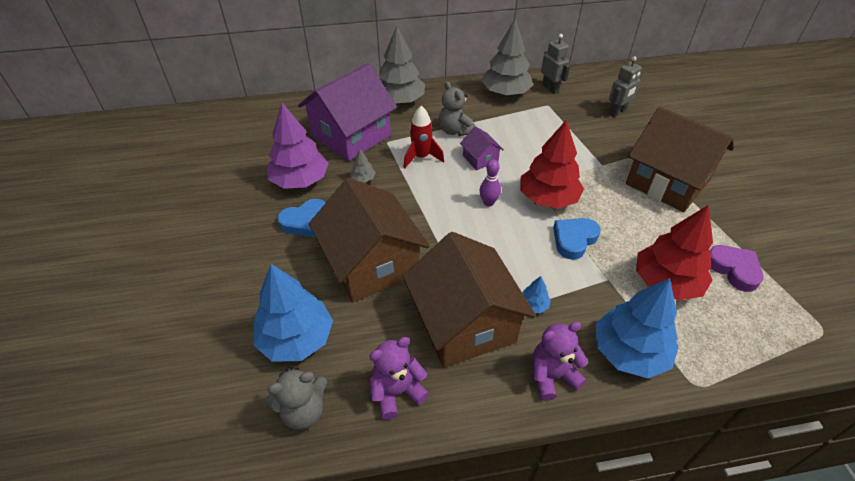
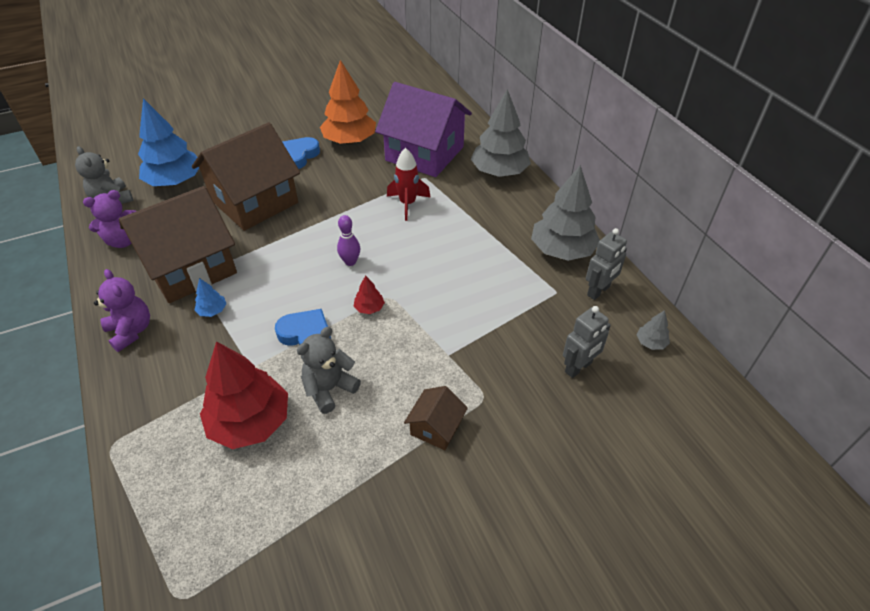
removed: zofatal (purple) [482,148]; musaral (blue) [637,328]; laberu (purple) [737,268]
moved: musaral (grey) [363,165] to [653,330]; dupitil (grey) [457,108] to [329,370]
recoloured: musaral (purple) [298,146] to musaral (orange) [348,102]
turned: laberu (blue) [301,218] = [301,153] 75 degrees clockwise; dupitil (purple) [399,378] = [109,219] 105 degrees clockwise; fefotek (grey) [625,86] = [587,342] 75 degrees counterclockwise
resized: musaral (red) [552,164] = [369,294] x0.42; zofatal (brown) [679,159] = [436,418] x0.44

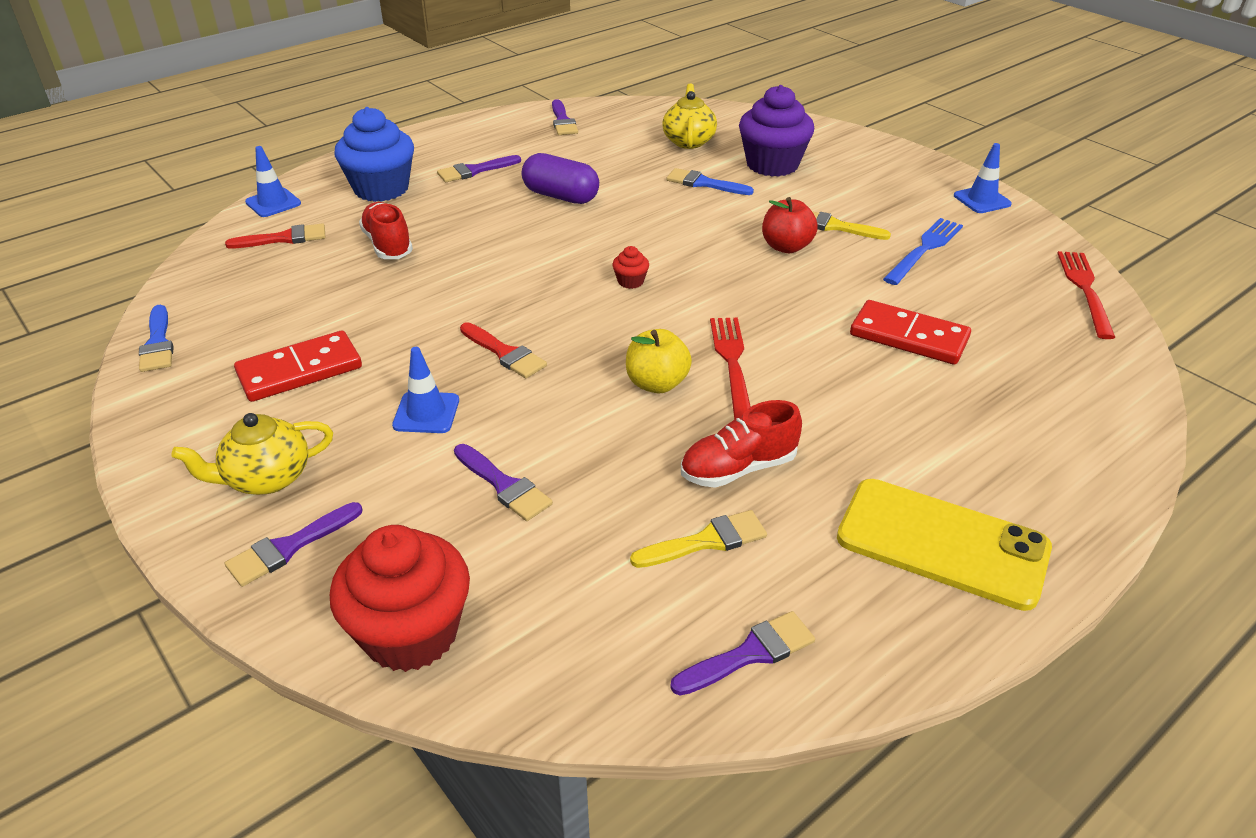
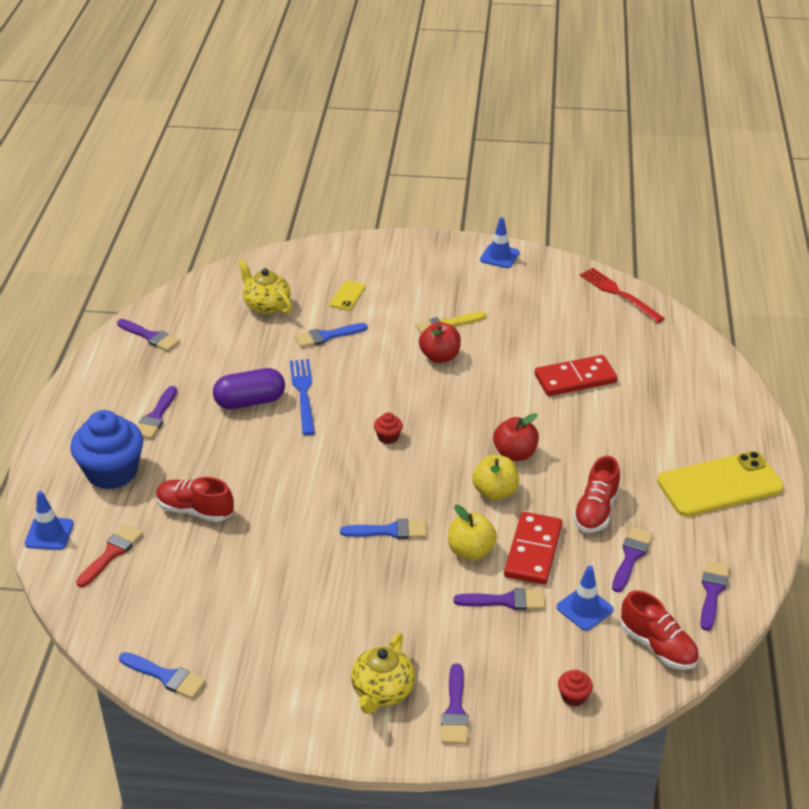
added: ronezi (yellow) [472,532]; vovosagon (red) [660,630]
moved: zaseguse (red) [298,366] to [533,548]; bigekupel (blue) [425,390] to [585,598]; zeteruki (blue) [923,251] to [302,397]
replaced: zeteruki (red) [730,369] to ronezi (red) [516,437]; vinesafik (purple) [776,131] to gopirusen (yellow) [348,295]
recoloured: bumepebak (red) [503,350] to bumepebak (blue) [383,529]; bumepebak (yellow) [698,539] to bumepebak (purple) [632,559]
resized: vinesafik (red) [400,598] = [575,688] x0.42

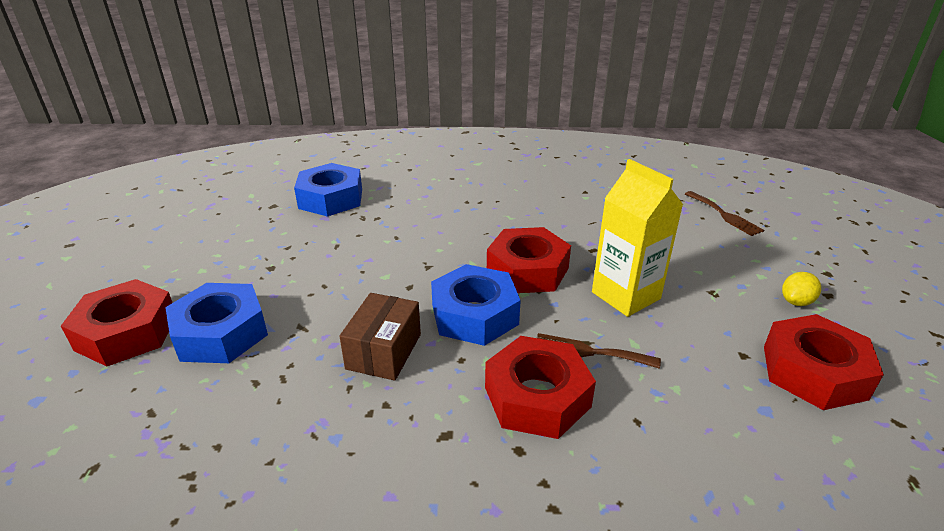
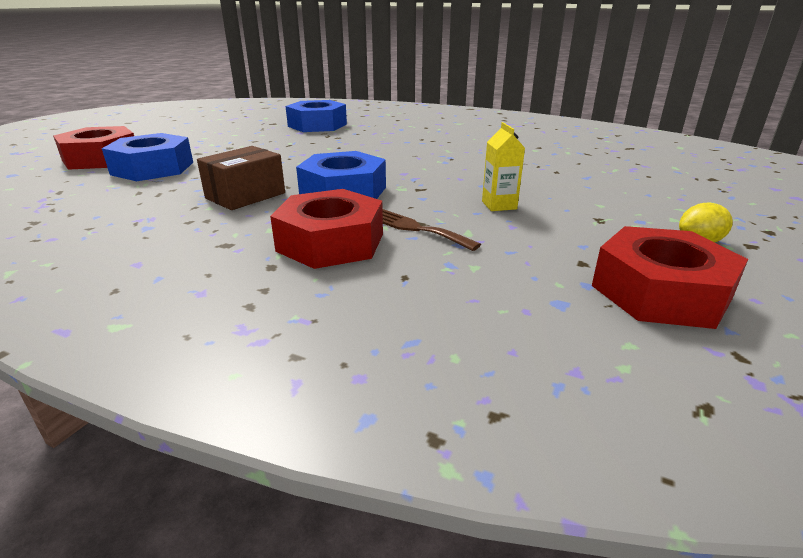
removed: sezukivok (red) [529,260]; zeteruki (brown) [724,213]
resized: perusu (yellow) [637,238] = [503,166] x0.53

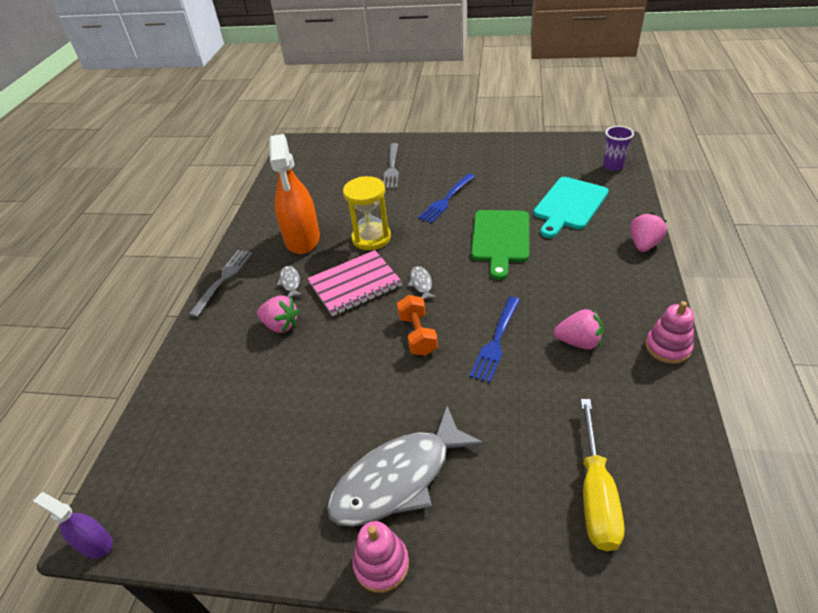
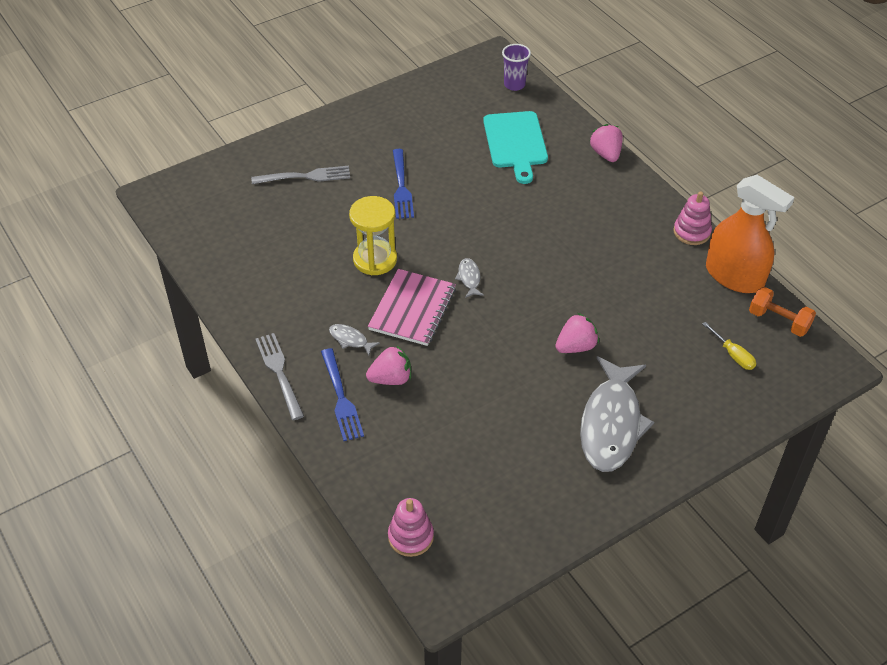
removed: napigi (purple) [73,526]; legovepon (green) [500,245]
moved: napigi (orange) [294,194] to [750,234]; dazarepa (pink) [380,557] to [411,527]; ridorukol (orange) [417,325] to [782,312]; zeteruki (blue) [495,340] to [342,394]; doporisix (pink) [578,329] to [577,333]
turned: zeteruki (grey) [391,166] = [300,175] 60 degrees counterclockwise; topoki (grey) [422,283] = [469,278] 45 degrees clockwise
resized: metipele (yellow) [602,475] = [729,346] x0.56

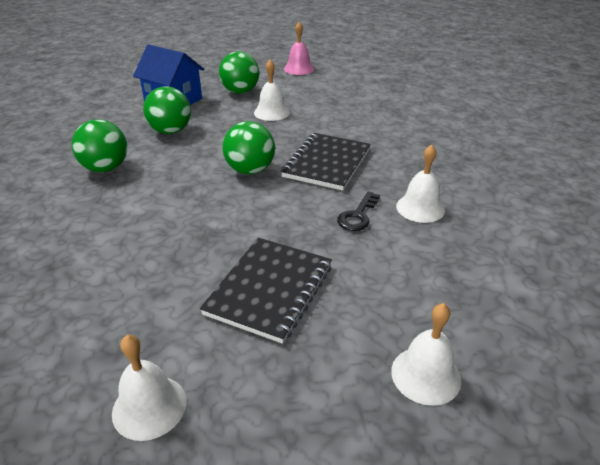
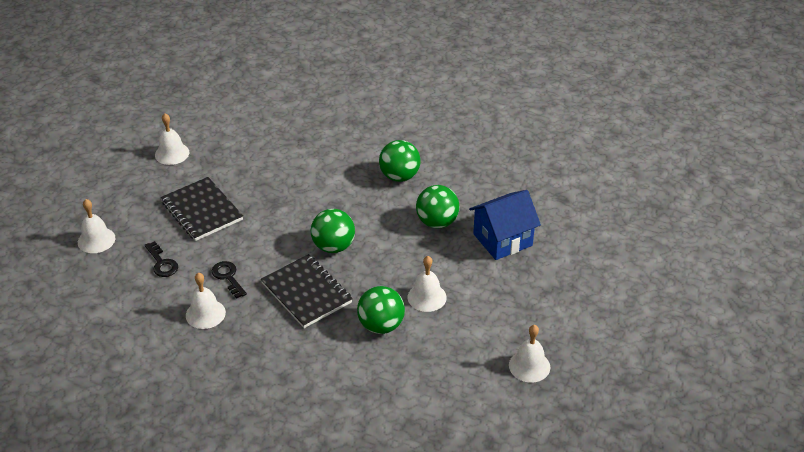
added: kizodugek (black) [161,259]
moved: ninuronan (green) [239,72] to [381,310]
recoloured: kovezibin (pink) [299,48] to kovezibin (white) [529,354]

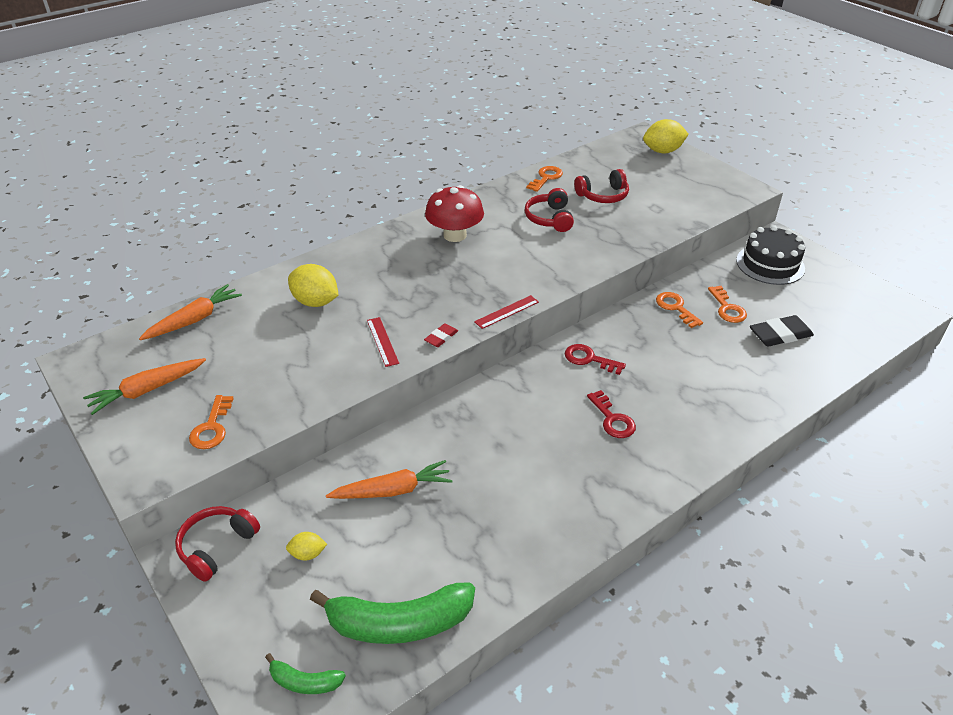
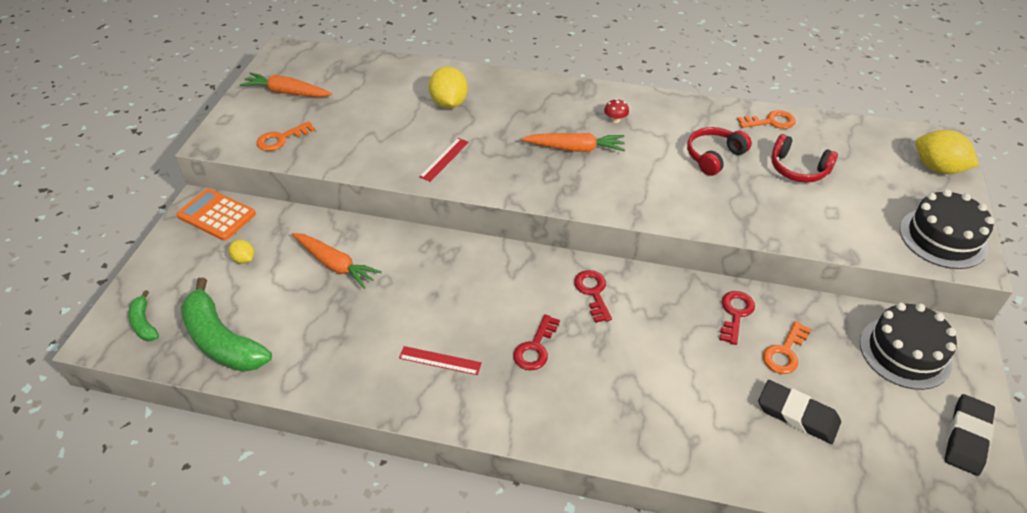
removed: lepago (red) [441,335]
added: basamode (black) [947,229]; lepago (black) [970,435]
moved: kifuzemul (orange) [190,312] to [573,142]; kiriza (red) [506,312] to [440,360]
replaced: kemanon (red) [217,544] to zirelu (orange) [216,215]
recoloured: kizodugek (orange) [679,310] to kizodugek (red) [737,318]
resized: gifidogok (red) [454,213] = [616,111] x0.41

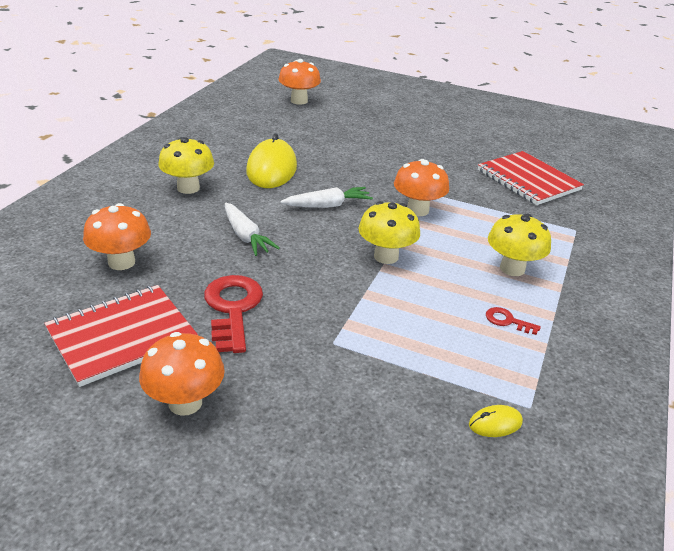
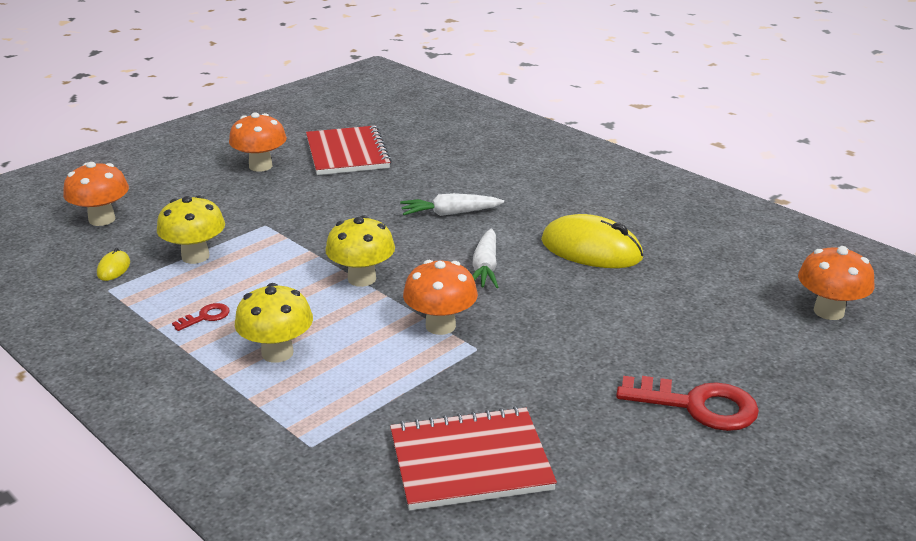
moved: gifidogok (orange) [117,236] to [96,194]; gifidogok (yellow) [186,165] to [191,229]; kizodugek (red) [233,314] to [687,403]

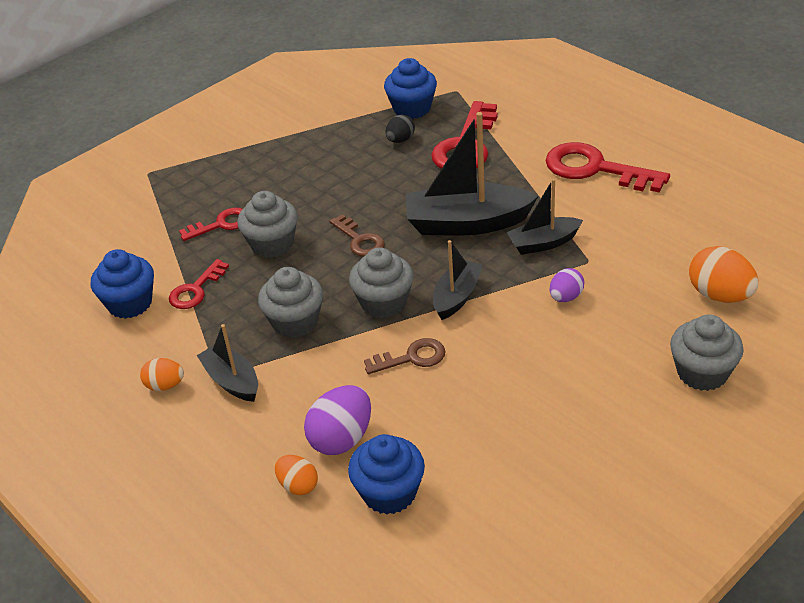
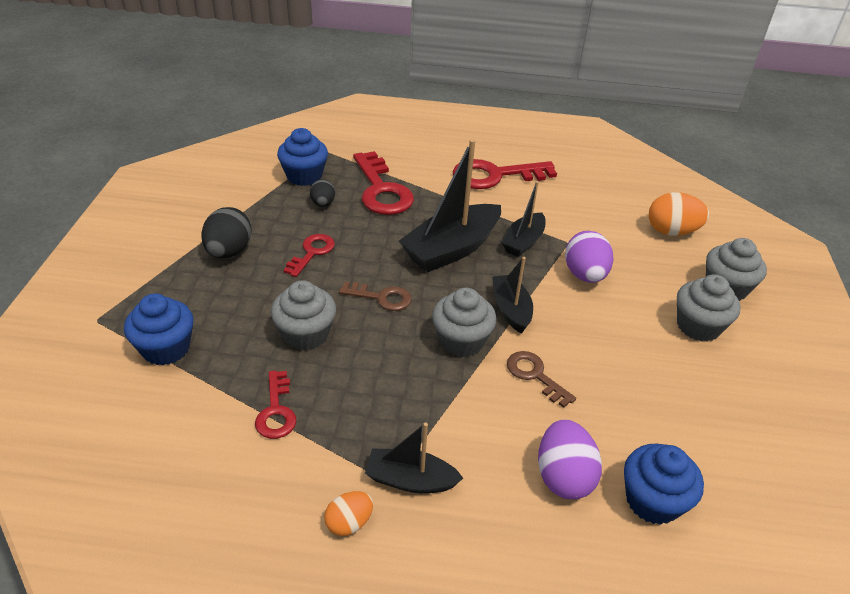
removed: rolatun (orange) [296,475]
added: rolatun (black) [226,232]
moved: vinesafik (blue) [122,284] to [159,329]; kizodugek (red) [211,224] to [309,255]; vinesafik (grey) [290,302] to [709,308]
turned: kizodugek (brown) [405,356] = [541,379] 75 degrees counterclockwise
resized: rolatun (purple) [567,285] = [589,257] x1.68

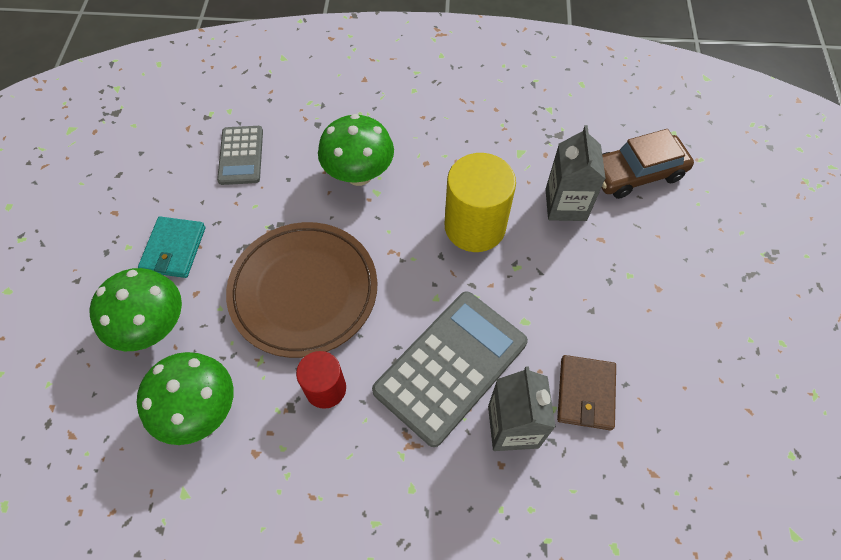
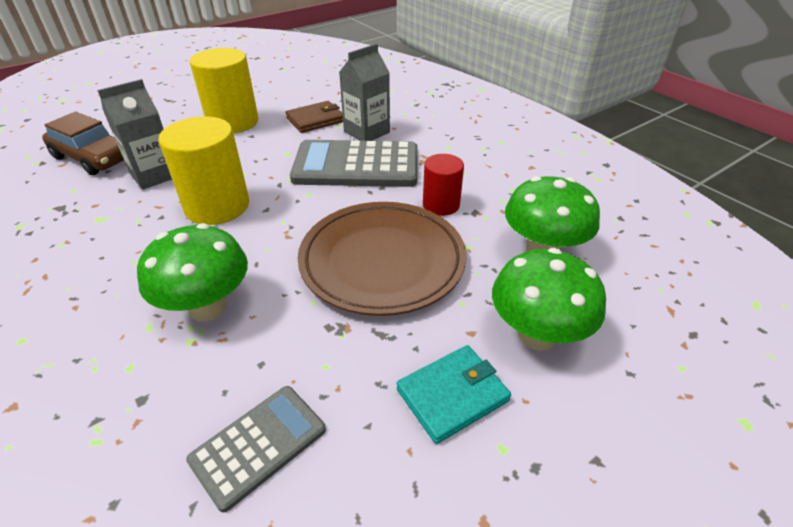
added: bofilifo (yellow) [224,90]

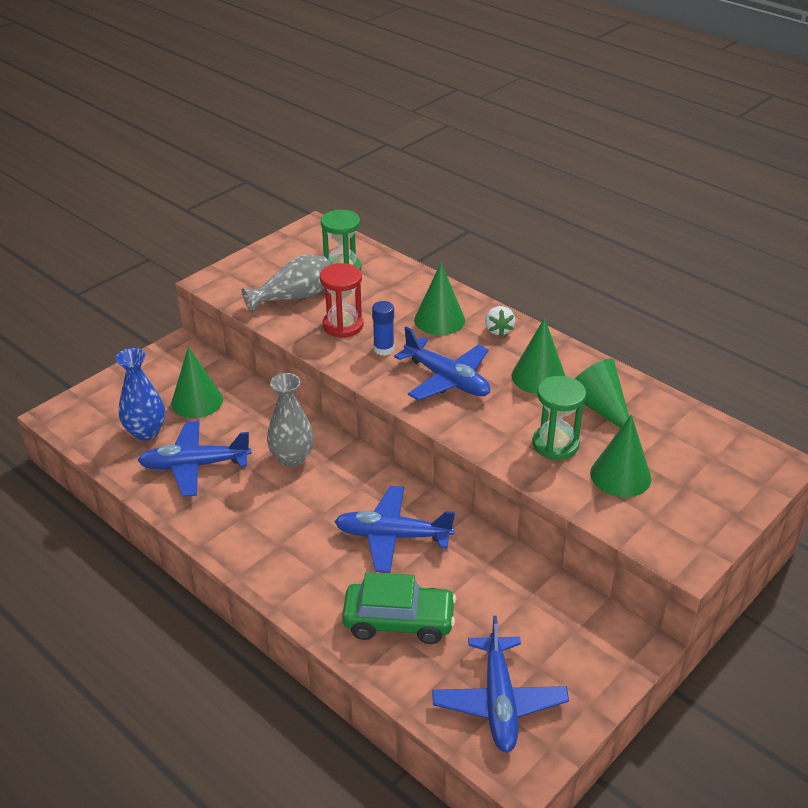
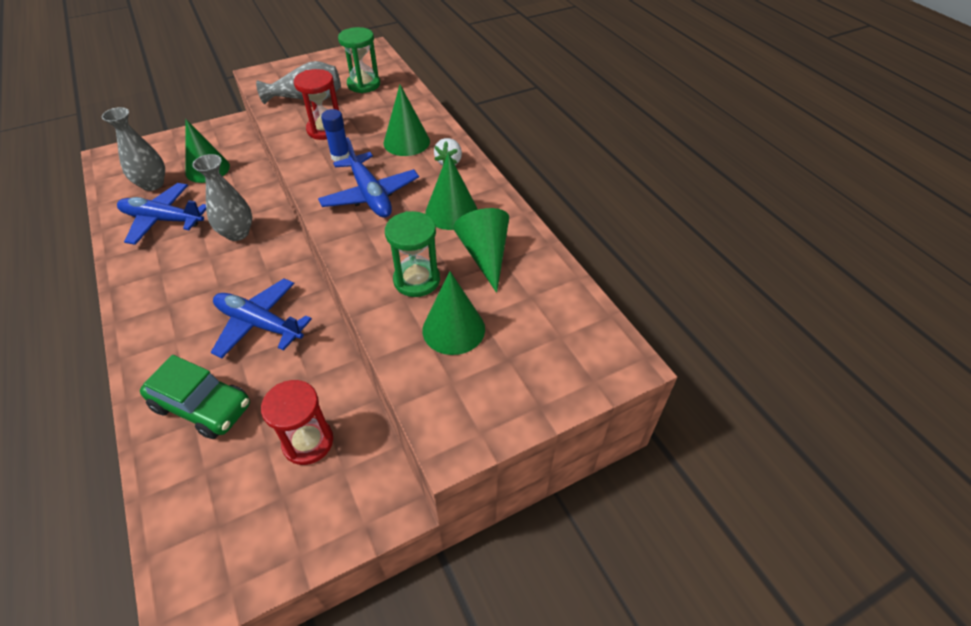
removed: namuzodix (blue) [500,684]
added: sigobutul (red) [297,422]
recoloured: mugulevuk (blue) [140,394] to mugulevuk (grey) [133,149]

